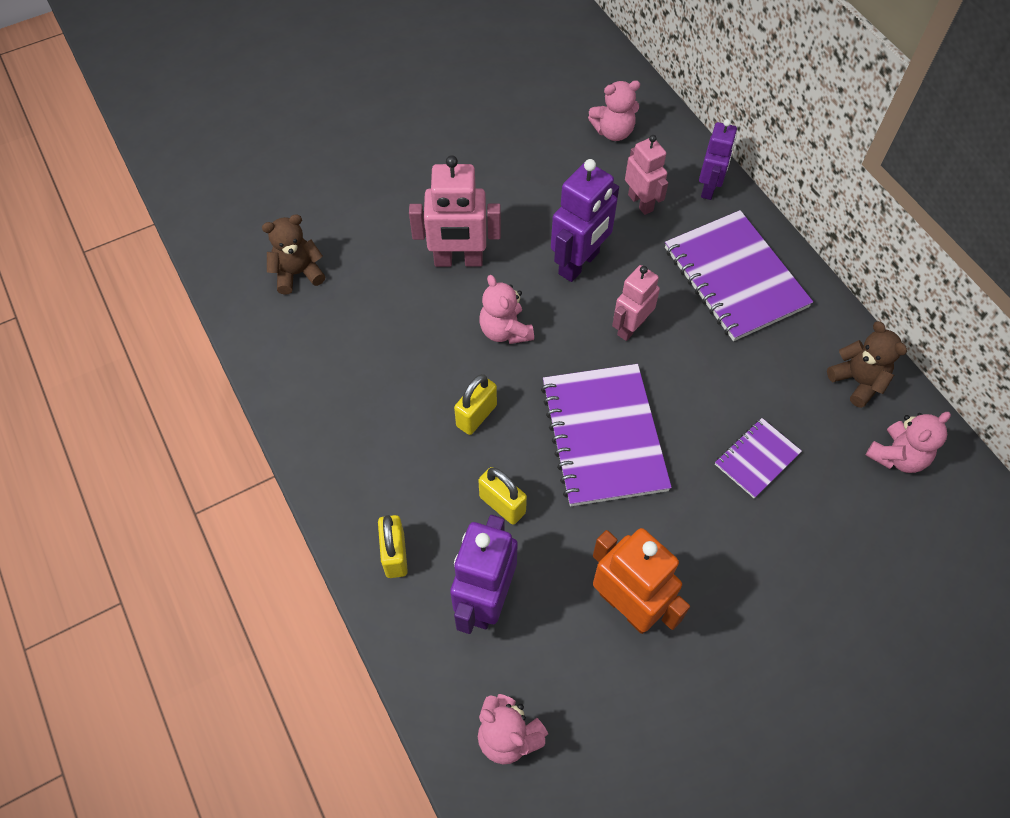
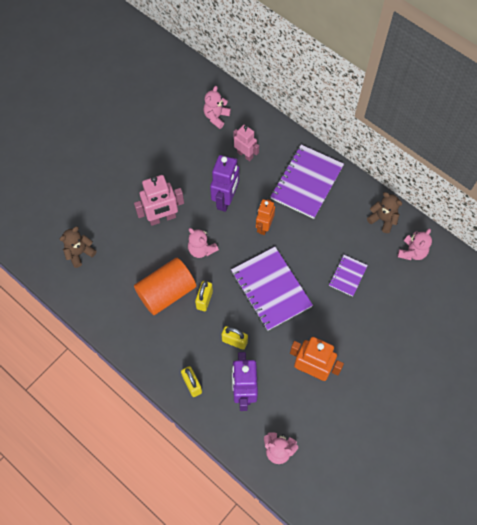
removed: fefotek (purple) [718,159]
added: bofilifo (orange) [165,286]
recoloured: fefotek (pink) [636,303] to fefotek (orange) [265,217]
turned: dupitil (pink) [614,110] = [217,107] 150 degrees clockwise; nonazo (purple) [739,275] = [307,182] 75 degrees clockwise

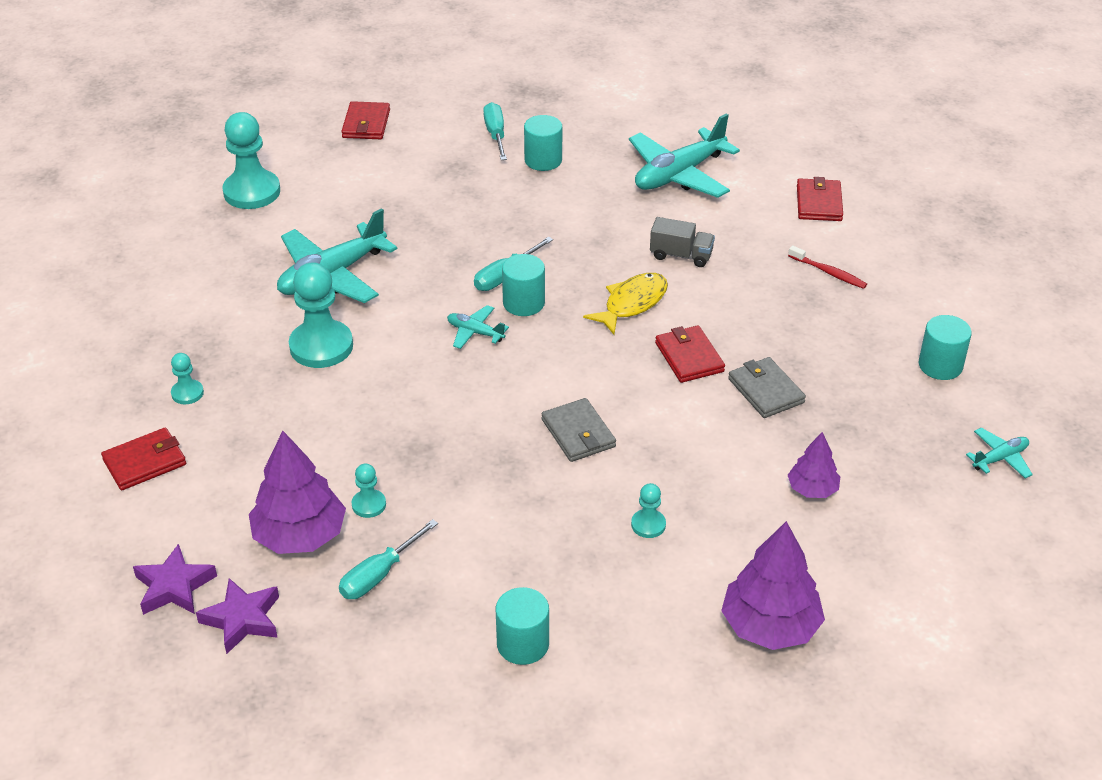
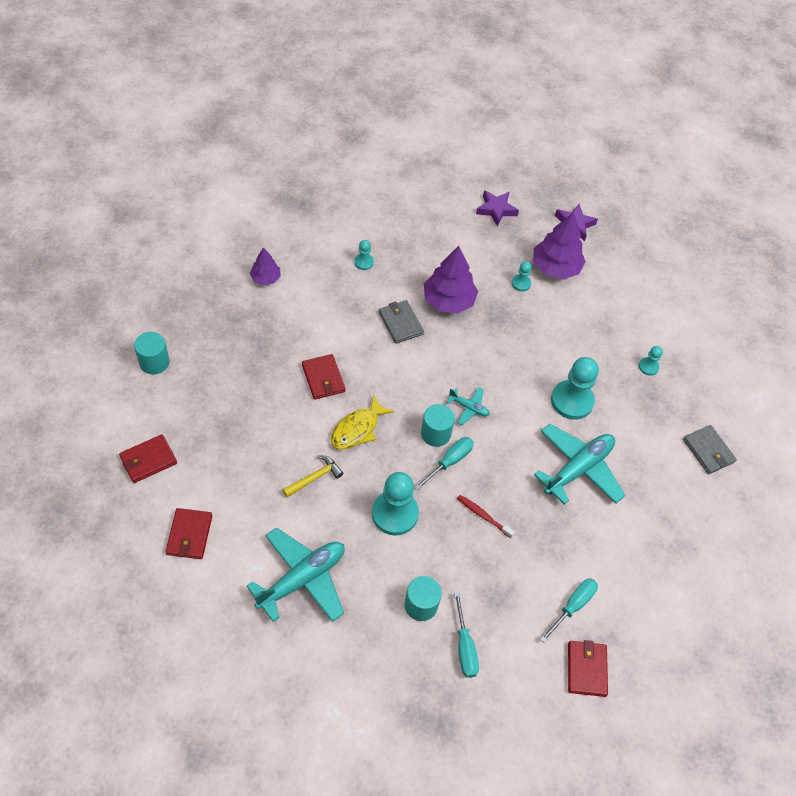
removed: bofilifo (turquoise) [522,626]; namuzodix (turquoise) [999,453]
moved: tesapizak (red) [143,459] to [148,458]; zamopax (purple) [175,579] to [497,208]; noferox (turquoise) [251,160] to [395,504]; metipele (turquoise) [388,559] to [569,610]; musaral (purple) [773,585] to [451,280]; tesapizak (grey) [767,387] to [710,449]; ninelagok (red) [827,267] to [486,516]
replaced: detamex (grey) [682,242] to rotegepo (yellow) [312,476]

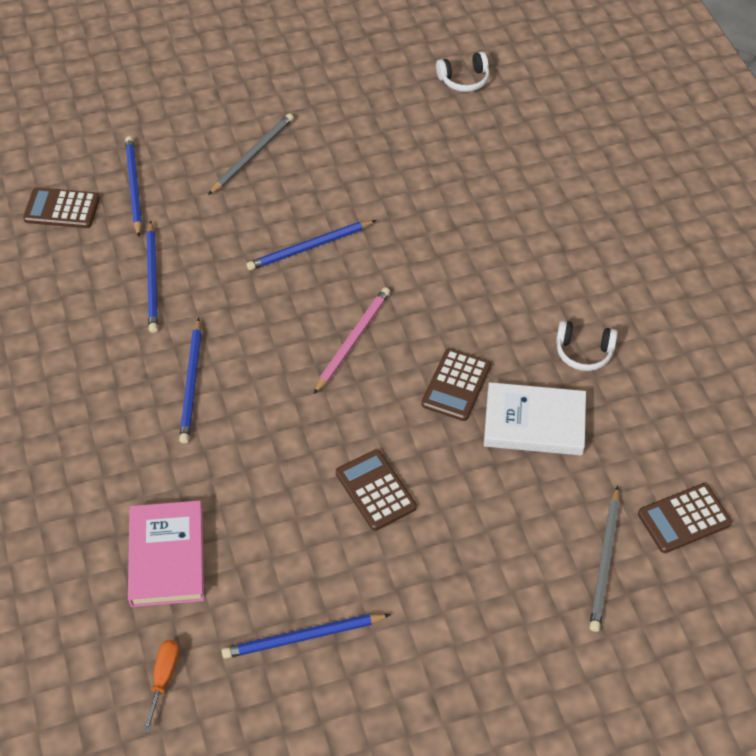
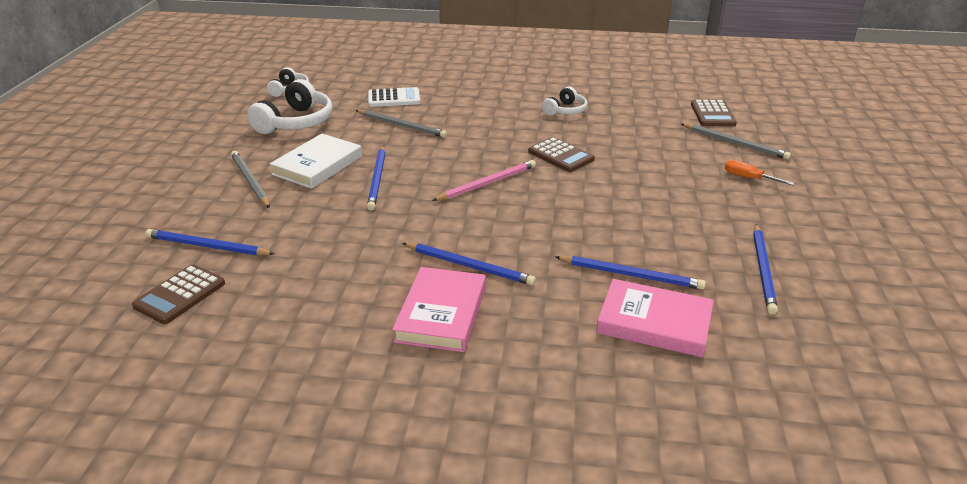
removed: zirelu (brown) [376,490]
added: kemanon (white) [289,106]; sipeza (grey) [401,124]; zirelu (white) [394,97]; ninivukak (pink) [439,309]
moved: metipele (orange) [161,686] to [759,172]; sipeza (blue) [152,277] to [630,273]; ninivukak (white) [535,418] to [316,161]
turned: sipeza (pink) [352,340] = [484,180] 90 degrees clockwise

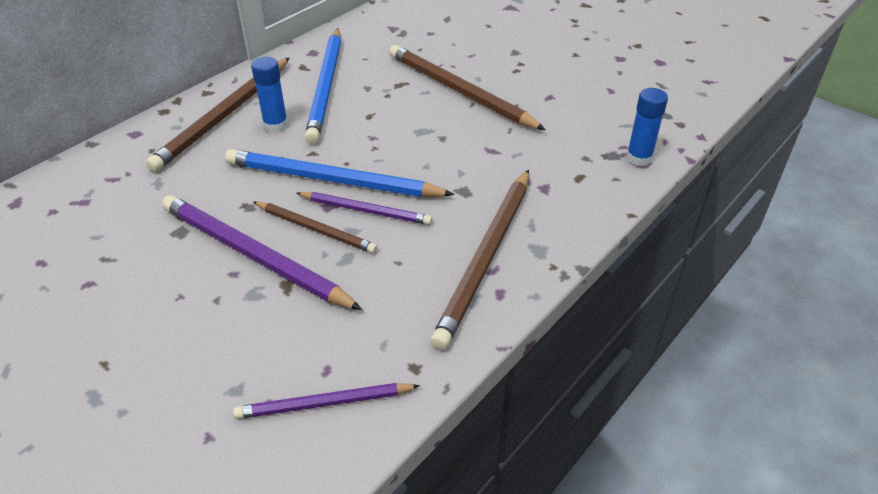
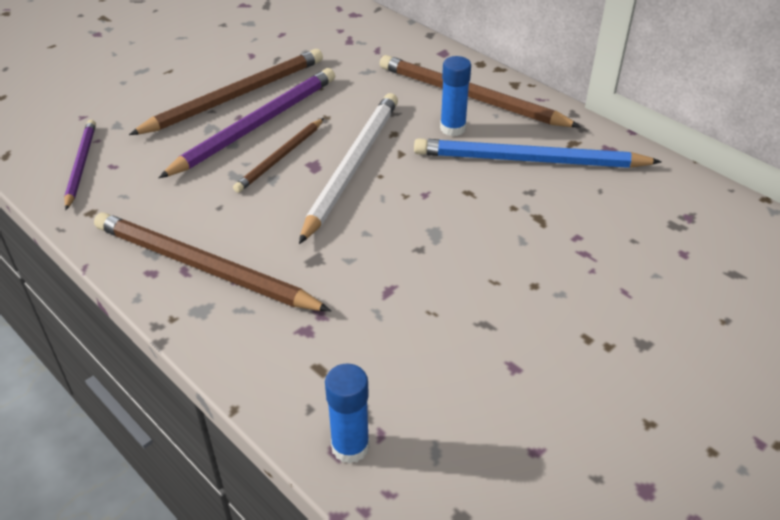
removed: sipeza (purple) [364,208]
moved: sipeza (brown) [467,87] to [226,92]
recoloured: sipeza (blue) [339,173] to sipeza (white) [348,168]

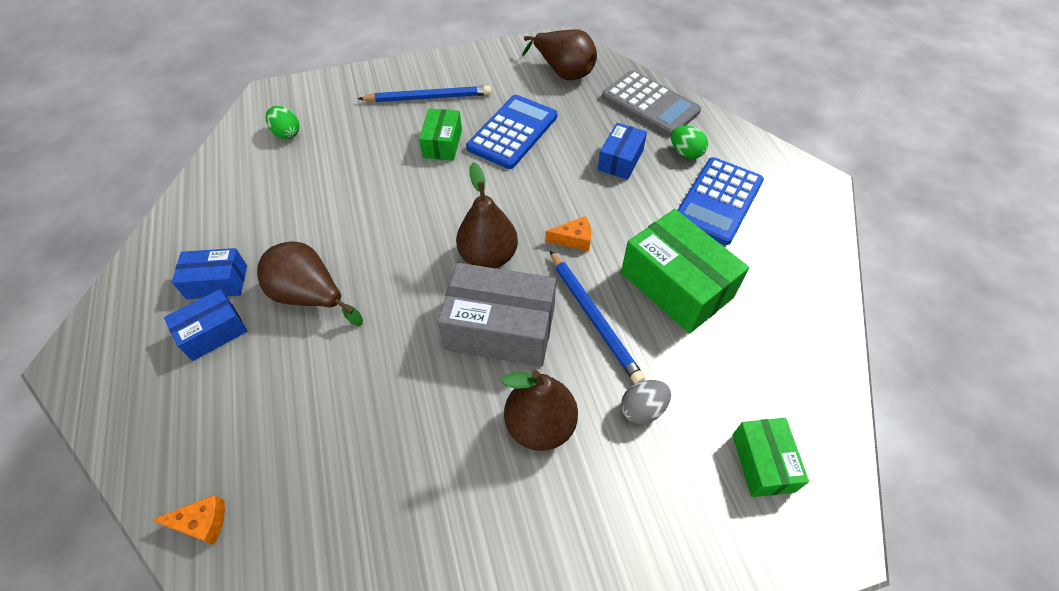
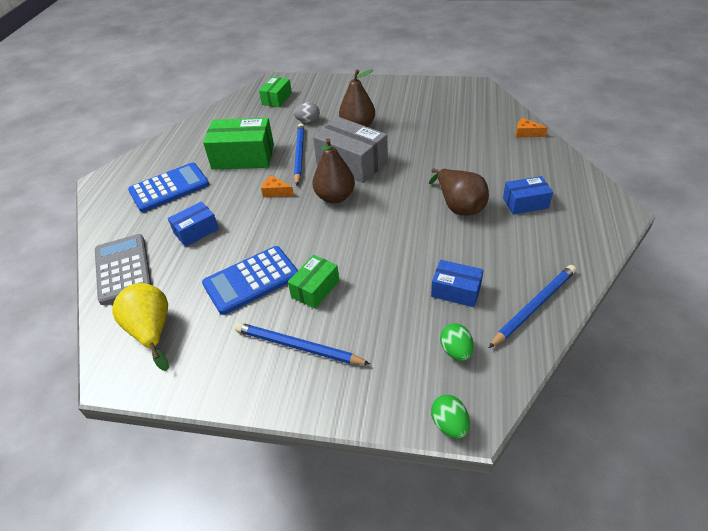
added: sipeza (blue) [532,306]
moved: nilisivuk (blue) [209,273] to [457,283]; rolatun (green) [689,142] to [450,416]
recoloured: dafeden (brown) [559,54] to dafeden (yellow) [140,327]
turned: nilisivuk (green) [685,271] = [238,144] 75 degrees counterclockwise

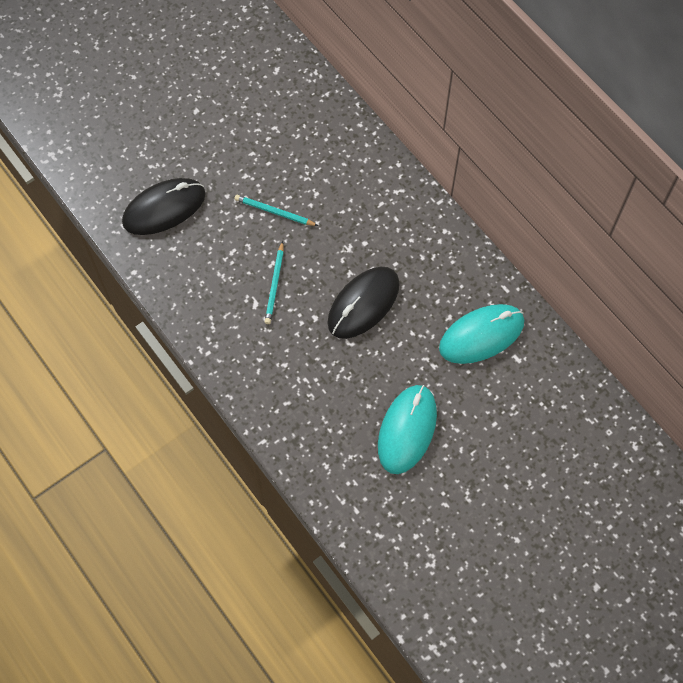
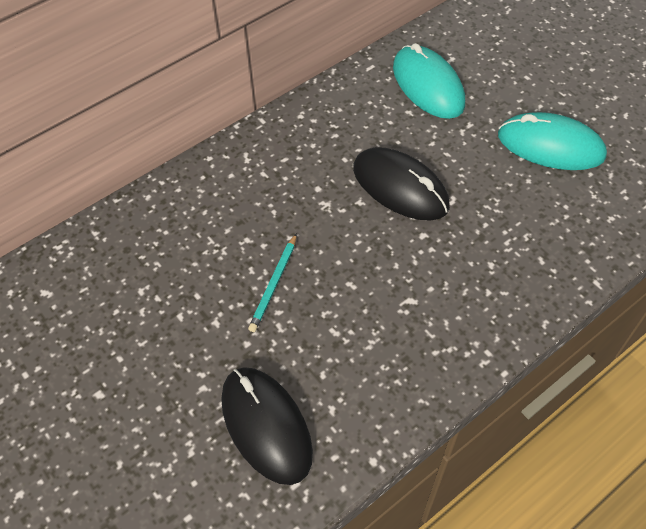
removed: sipeza (turquoise) [274,282]

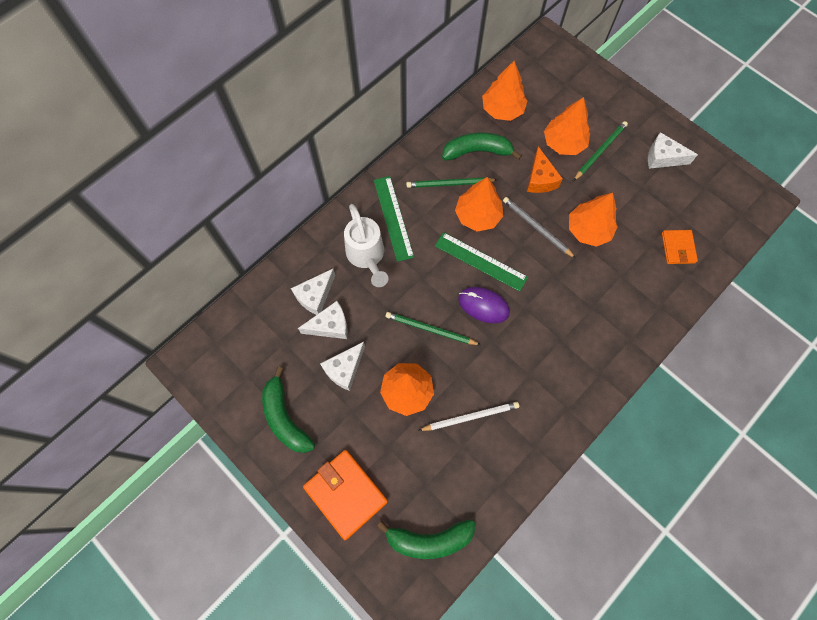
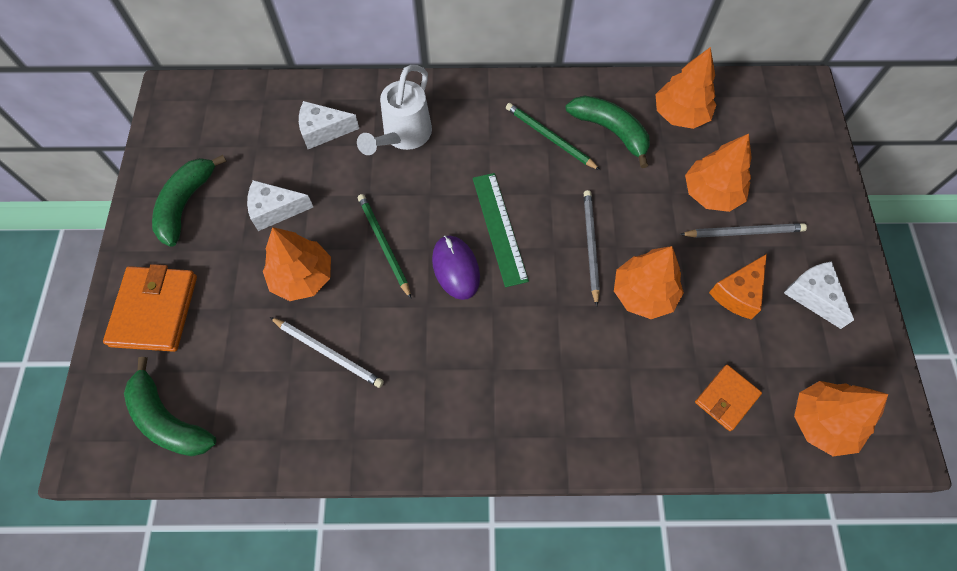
removed: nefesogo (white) [323,320]; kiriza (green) [394,219]
moved: musaral (orange) [479,204] to [841,418]; nefesogo (orange) [545,169] to [738,286]
recoloured: sipeza (green) [600,151] to sipeza (grey) [743,230]

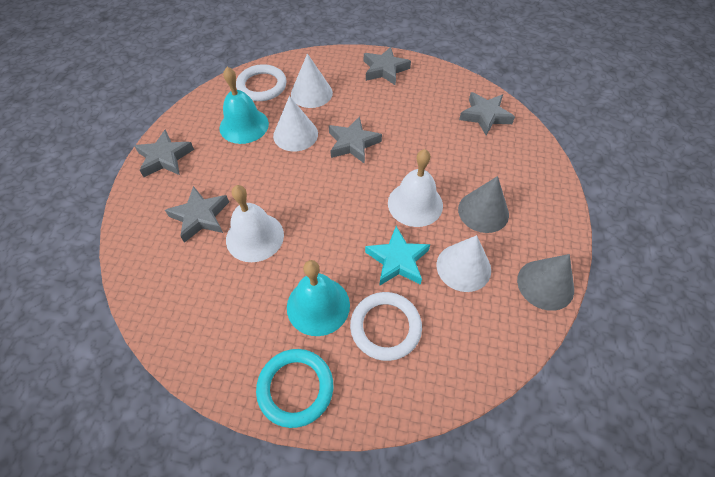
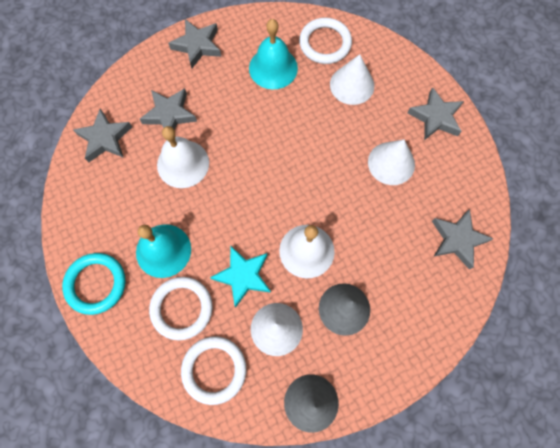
added: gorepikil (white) [213,370]
moved: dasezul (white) [295,124] to [391,162]; zamopax (grey) [355,140] to [102,135]

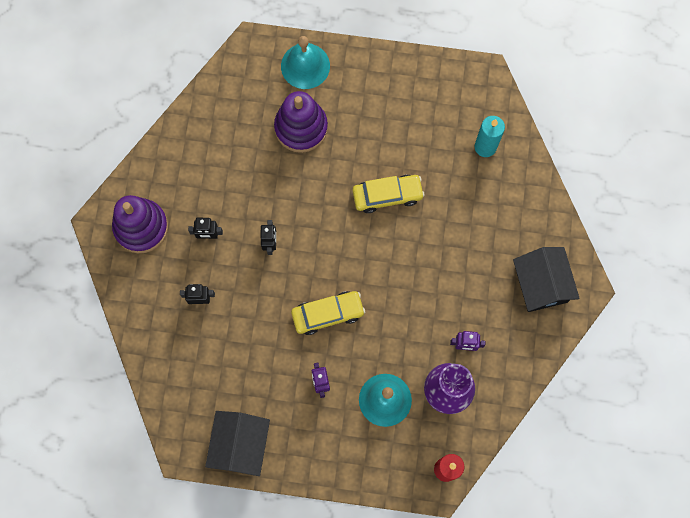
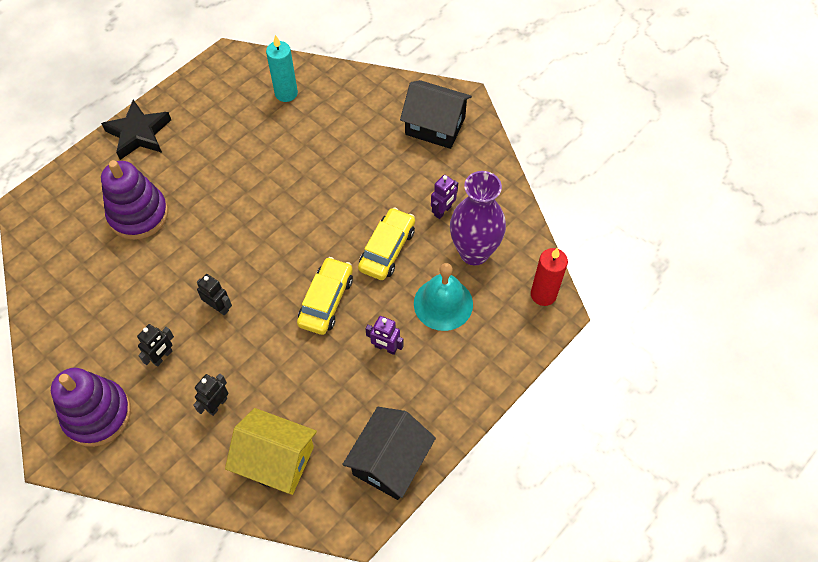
removed: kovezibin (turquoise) [305,62]
added: zamopax (black) [136,129]; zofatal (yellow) [271,451]
moved: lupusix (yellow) [389,194] to [386,243]
turned: zofatal (black) [237,443] = [389,453] 75 degrees clockwise

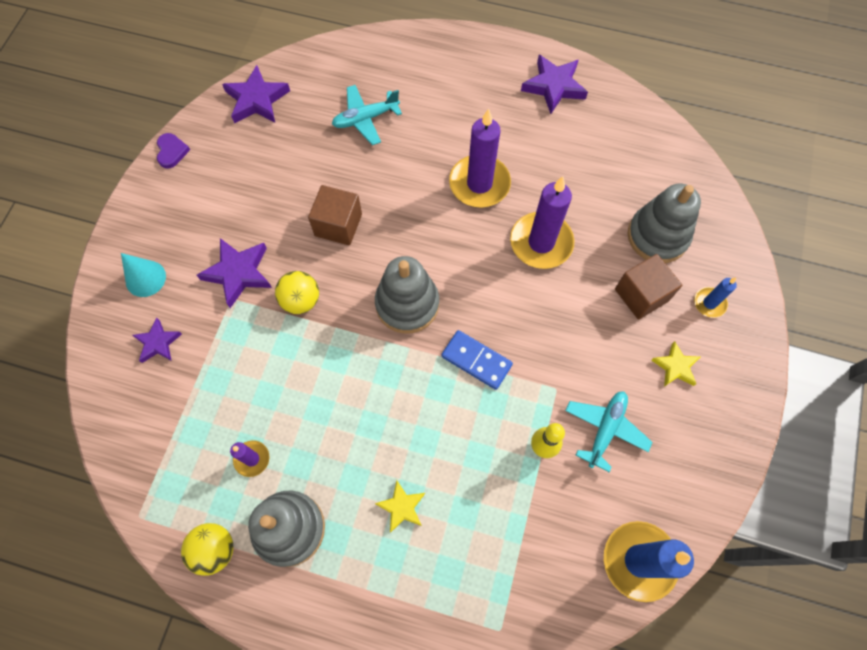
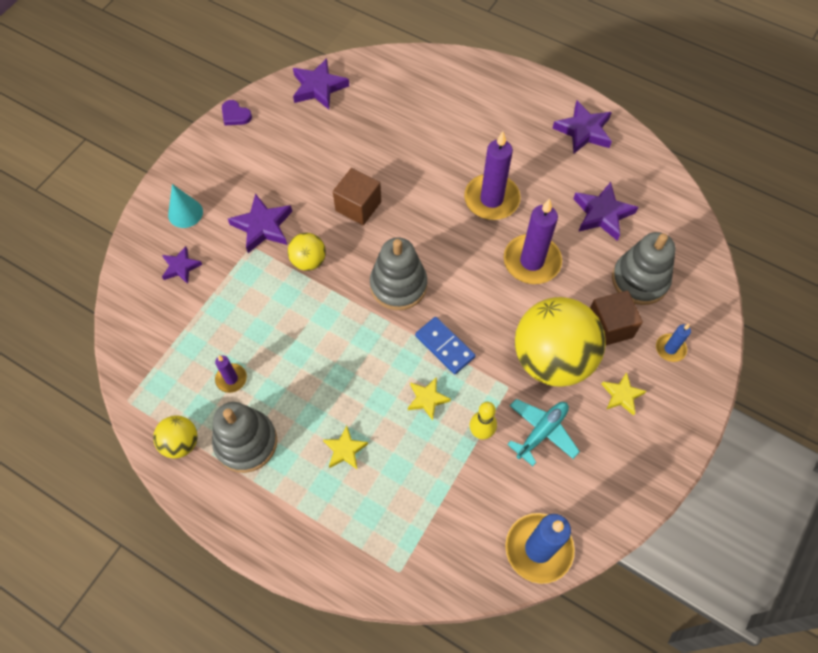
removed: namuzodix (turquoise) [367,115]
added: zamopax (yellow) [429,399]; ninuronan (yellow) [560,341]; zamopax (purple) [605,211]
turned: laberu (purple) [173,150] = [237,112] 120 degrees clockwise

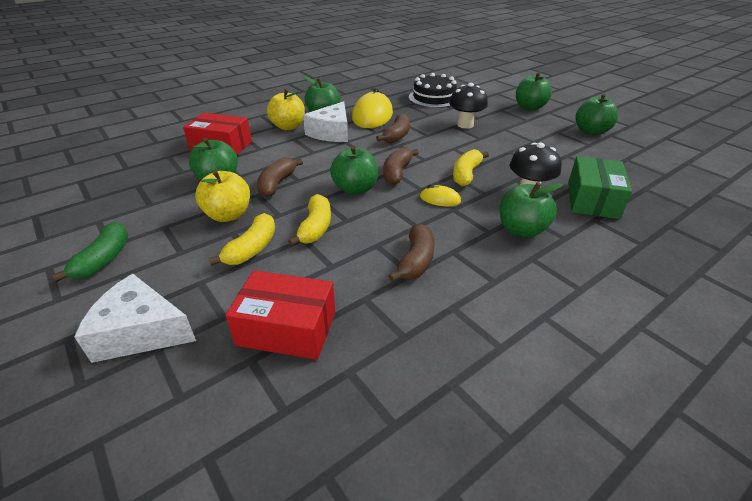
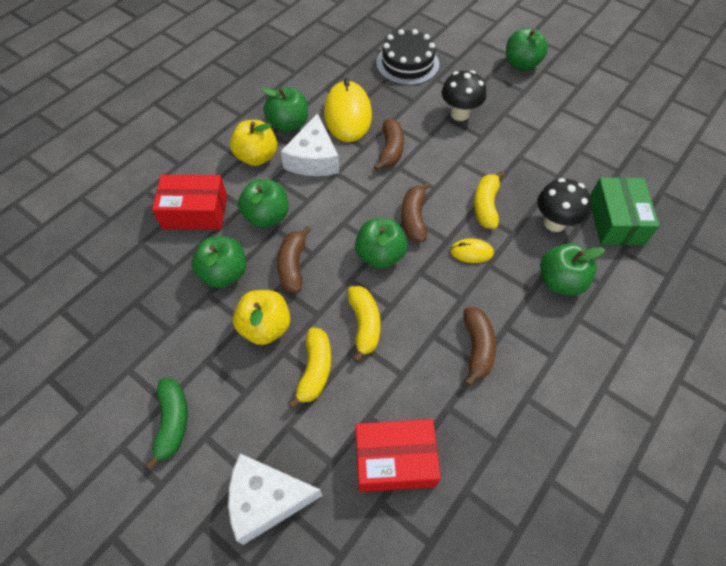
moved: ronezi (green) [596,114] to [263,203]

